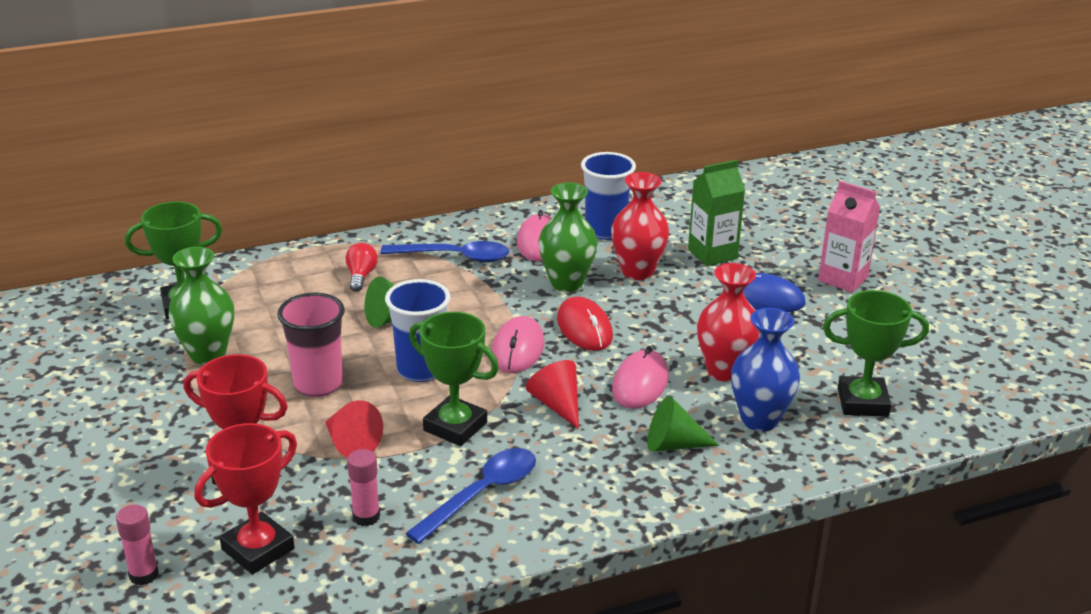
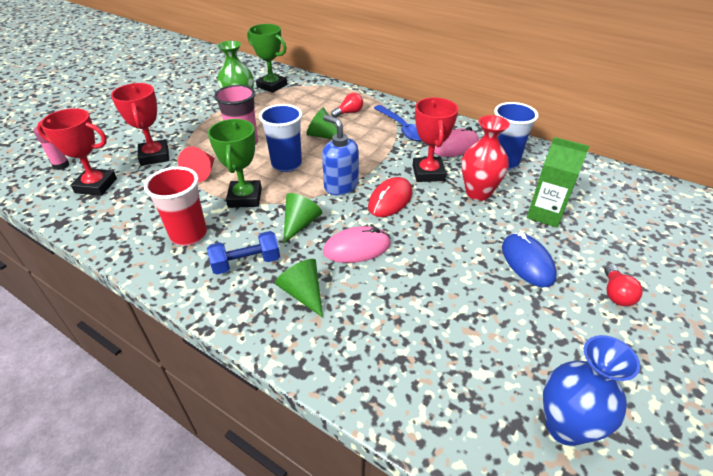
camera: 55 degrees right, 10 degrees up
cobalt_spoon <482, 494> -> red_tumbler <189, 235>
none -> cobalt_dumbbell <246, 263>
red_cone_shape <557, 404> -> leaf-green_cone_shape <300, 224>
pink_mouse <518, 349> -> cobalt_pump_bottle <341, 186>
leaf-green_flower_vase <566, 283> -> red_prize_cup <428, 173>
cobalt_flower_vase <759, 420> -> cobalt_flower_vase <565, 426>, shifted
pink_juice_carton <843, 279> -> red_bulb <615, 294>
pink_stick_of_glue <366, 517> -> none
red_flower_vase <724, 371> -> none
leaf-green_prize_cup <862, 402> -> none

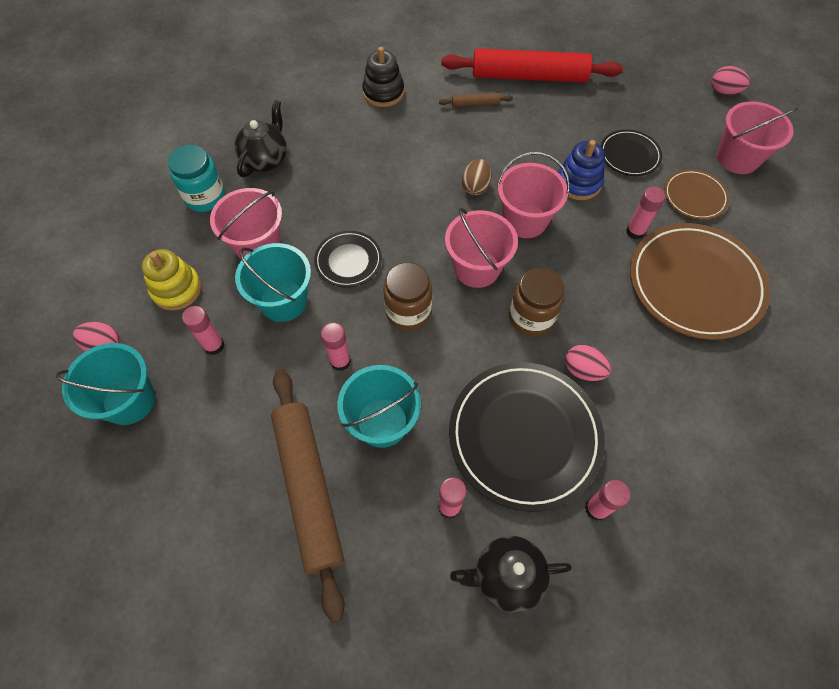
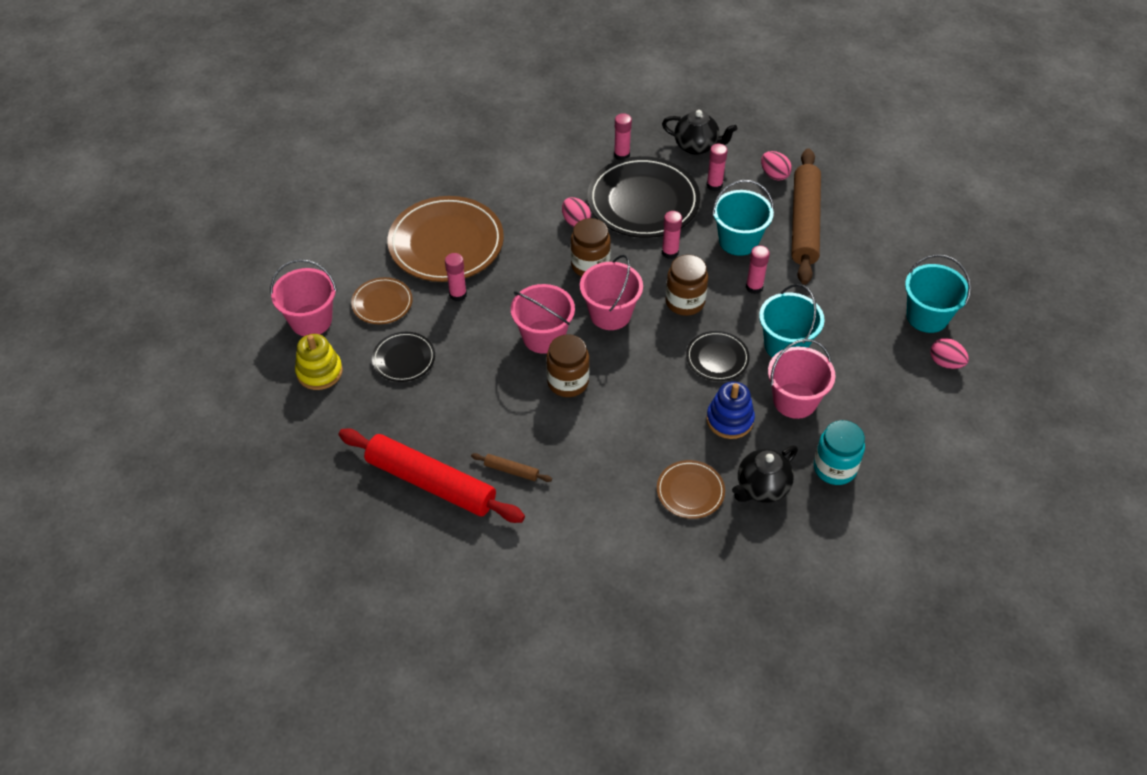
camera: 155 degrees left, 10 degrees down
golden_stacking_toy <176, 289> -> golden_stacking_toy <319, 372>, shifted
dark_brown_egg_shape <475, 187> -> dark_brown_preserve_jar <568, 382>
none -> dark_brown_plate <690, 491>
pink_stick_of_glue <214, 345> -> pink_stick_of_glue <670, 252>, shifted
cobalt_stacking_toy <578, 183> -> cobalt_stacking_toy <729, 420>, shifted
pink_egg_shape <724, 92> -> pink_egg_shape <774, 175>, shifted
black_stacking_toy <383, 92> -> none

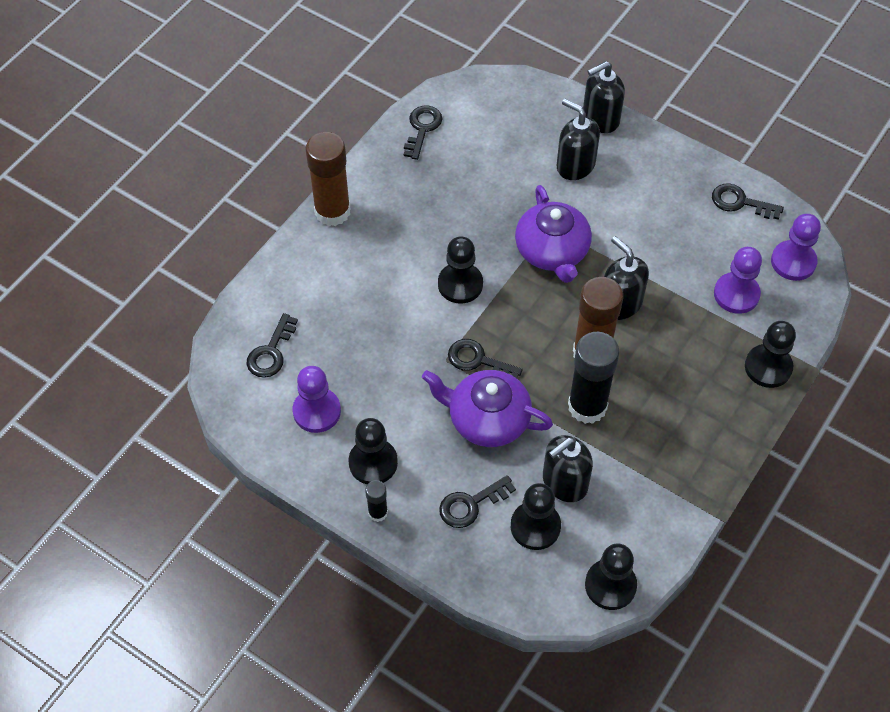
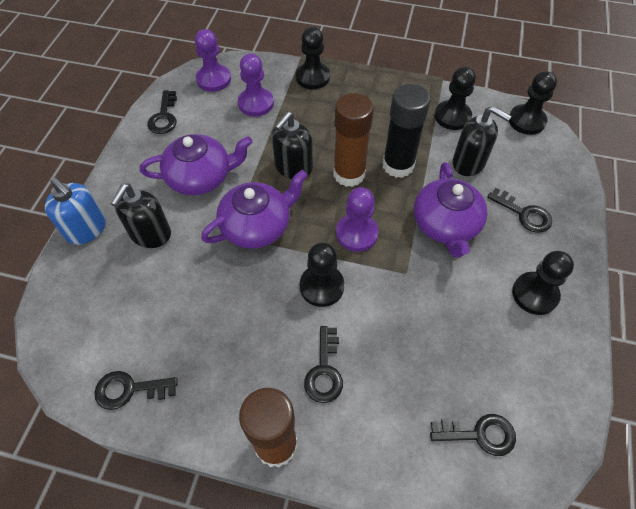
camera: 110 degrees left, 0 degrees up
black_pump_bottle <600, 119> -> cobalt_pump_bottle <86, 229>
none -> purple_tea_pot <201, 177>
black_latchkey <478, 360> -> black_latchkey <324, 371>, shifted
purple_pawn <317, 411> -> purple_pawn <357, 233>, shifted
black_pawn <535, 526> -> black_pawn <452, 116>, shifted
black_stick_of_glue <378, 513> -> none

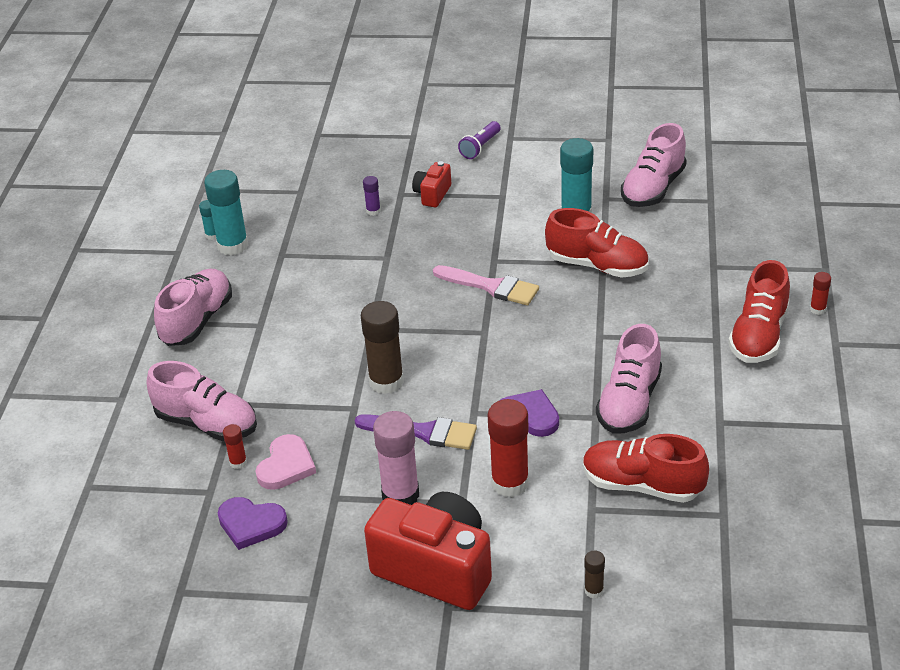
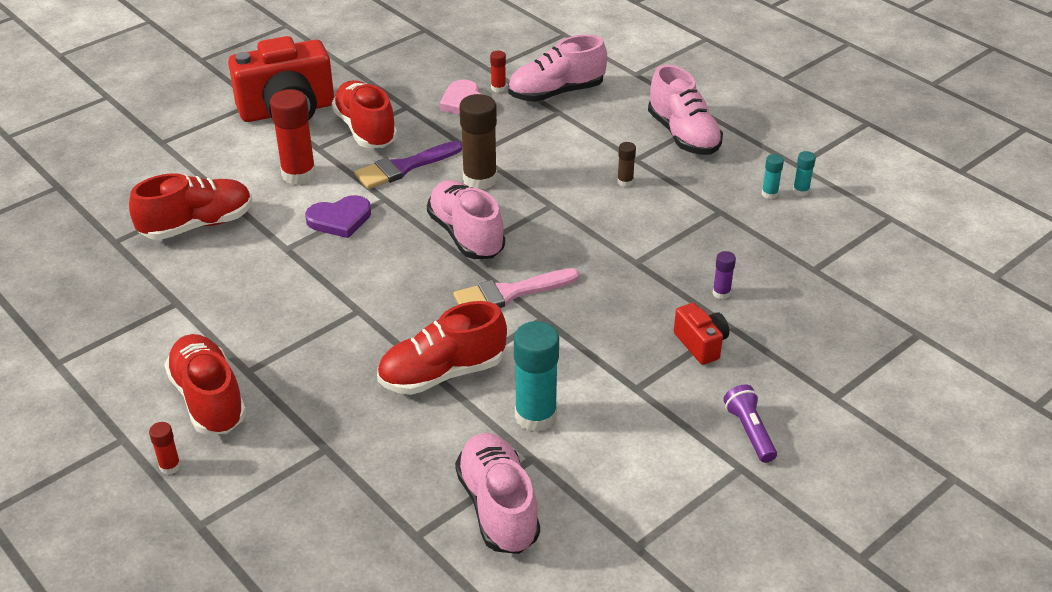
camera: 130 degrees right, 0 degrees up
pink_stick_of_glue <400, 495> -> red_lace-up_shoe <365, 130>
pink_lace-up_shoe <629, 403> -> pink_lace-up_shoe <466, 235>, shifted
dark_brown_stick_of_glue <594, 590> -> dark_brown_stick_of_glue <625, 181>, shifted
teal_stick_of_glue <232, 245> -> teal_stick_of_glue <769, 194>, x0.48
purple_heart <251, 524> -> none

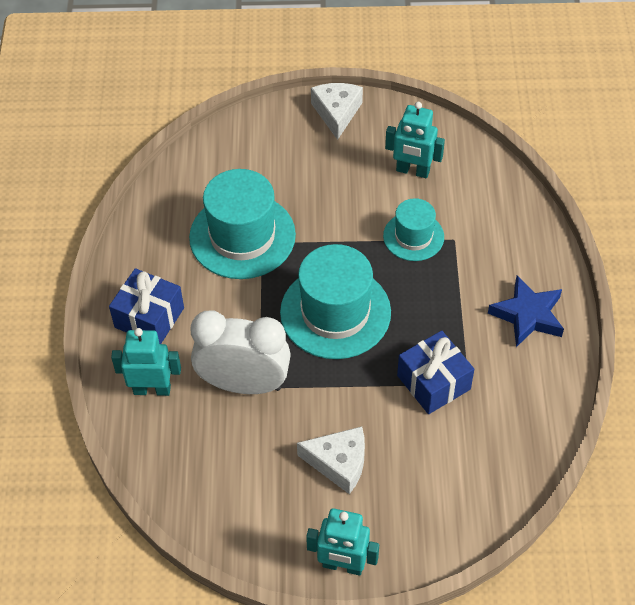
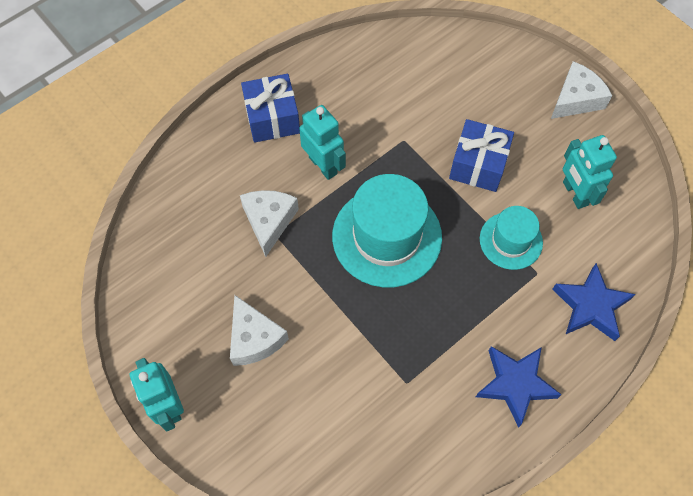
camera: 50 degrees right, 10 degrees up
pure_white_bedside_clock <244, 384> -> pure_white_piece_of_cheese <269, 221>
teal_robot <152, 389> -> teal_robot <323, 165>, shifted
cobalt_present <433, 382> -> cobalt_present <478, 165>, shifted
none -> cobalt_star_shape <590, 306>
teal_tall_hat <242, 236> -> none

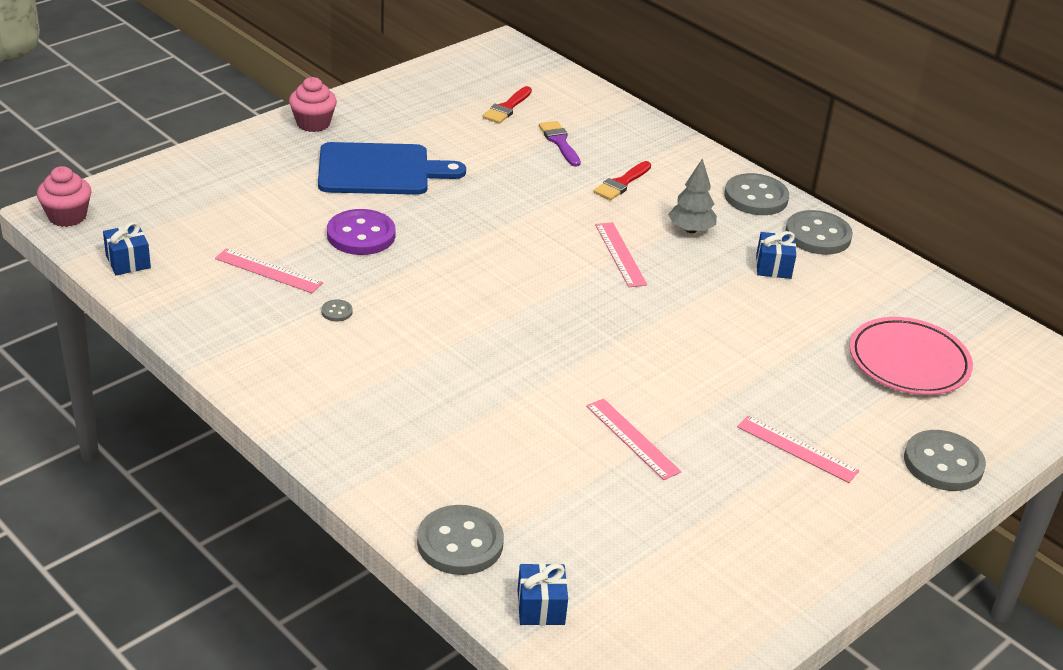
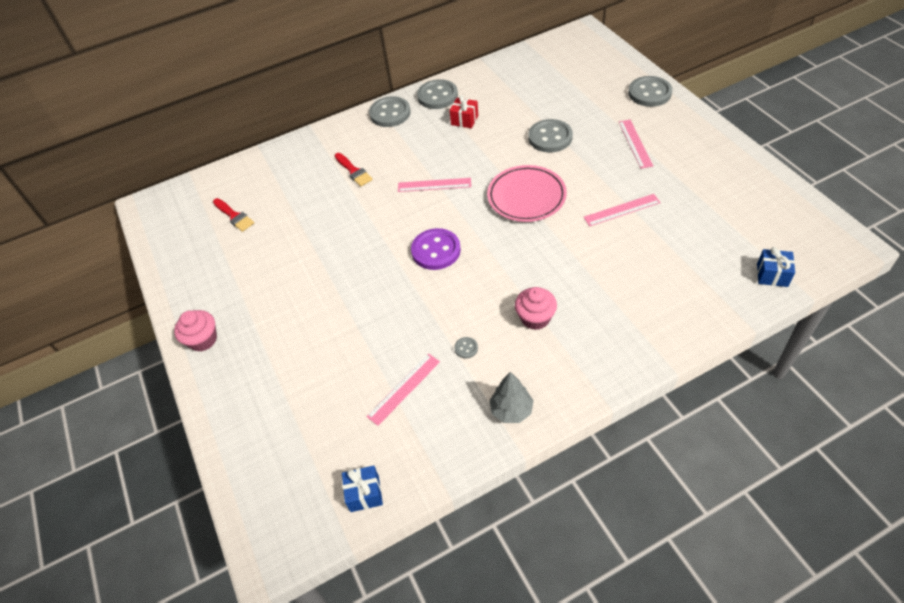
camera: 65 degrees left, 15 degrees up
purple_sewing_button <361, 235> -> purple_sewing_button <436, 250>, shifted
cobalt_present <773, 267> -> red_present <464, 120>
pink_plate <908, 362> -> pink_plate <526, 196>, shifted
grey_tree <691, 230> -> grey_tree <511, 410>, shifted
pink_cupcake <67, 216> -> pink_cupcake <535, 318>, shifted
grey_sewing_button <460, 543> -> grey_sewing_button <550, 137>, shifted
pink_straightedge <797, 449> -> pink_straightedge <635, 143>, 60 degrees counterclockwise
cobalt_bread_board <380, 170> -> none
purple_brush <559, 142> -> none

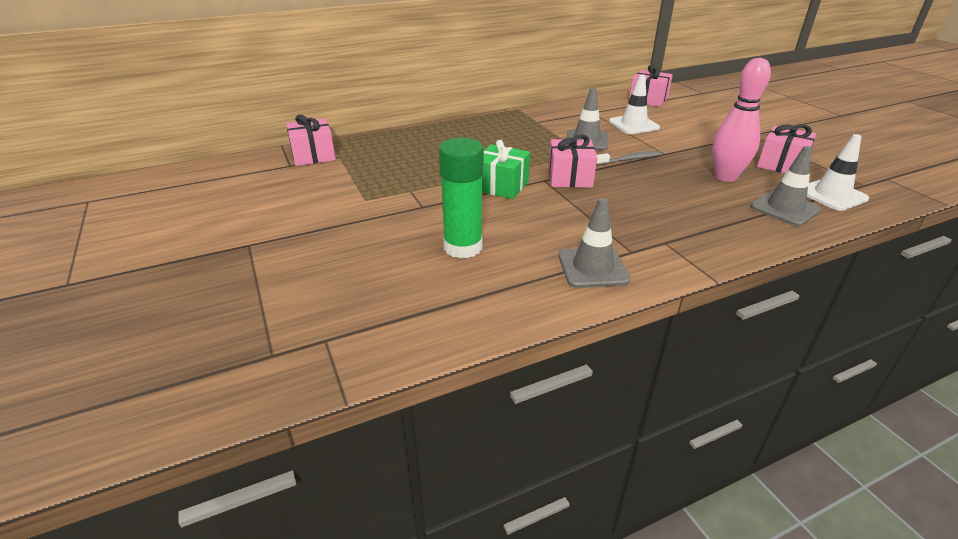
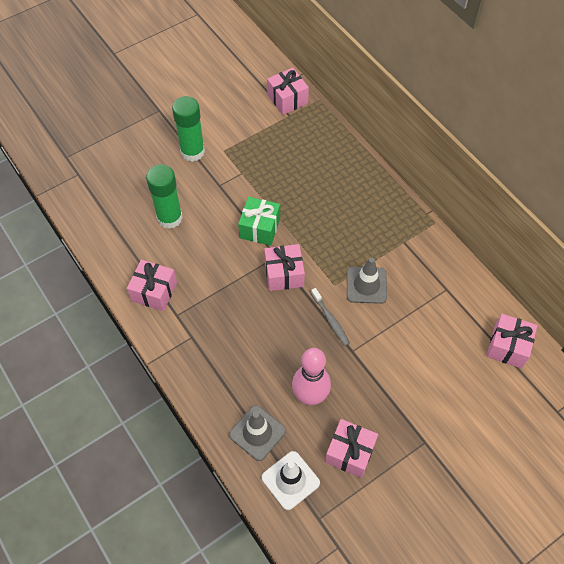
camera: 80 degrees right, 25 degrees up
grey_road_cone <592, 268> -> pink_present <154, 292>
none -> leaf-green_stick_of_glue <192, 152>
pure_white_road_cone <633, 125> -> none

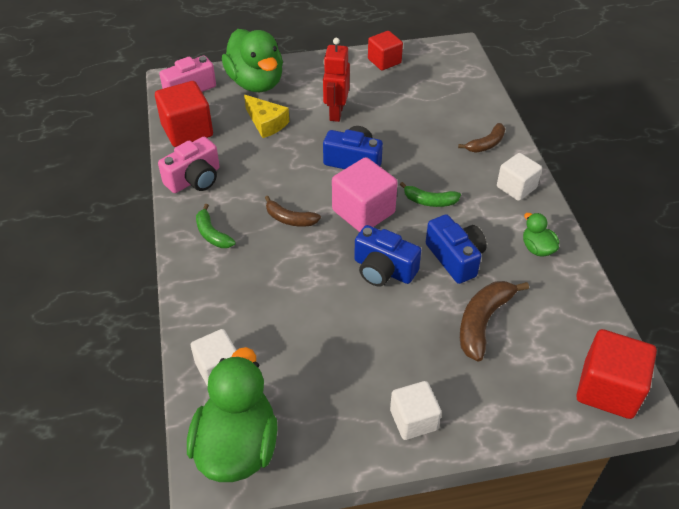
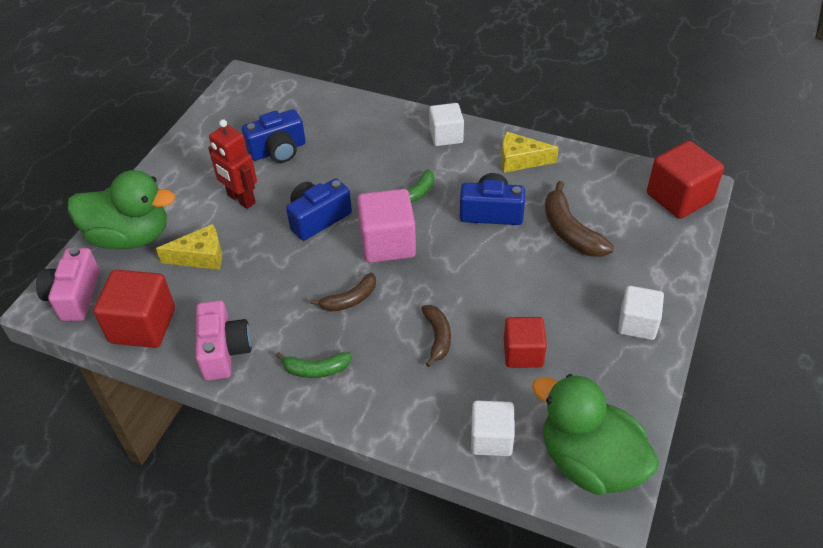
camera: 55 degrees left, 0 degrees up
cobalt_camera <383, 270> -> cobalt_camera <278, 150>, shifted
dark_brown_banana_fruit <486, 144> -> dark_brown_banana_fruit <437, 337>, shifted
leaf-green_duck <537, 248> -> golden_piece_of_cheese <520, 160>
red_block <384, 61> -> red_block <523, 353>, shifted

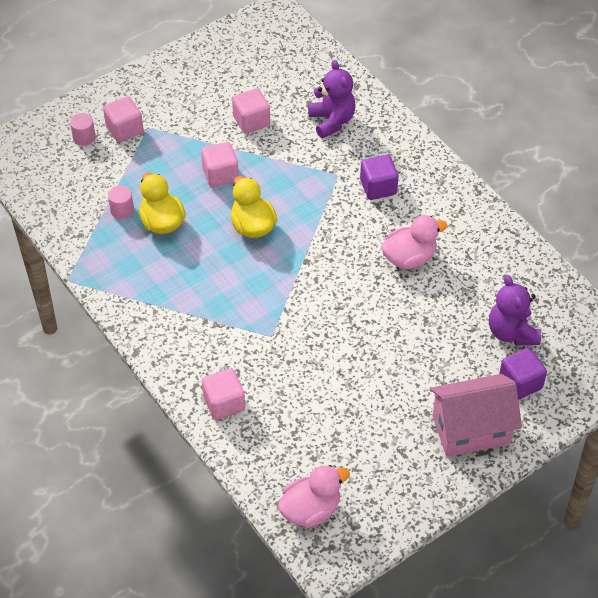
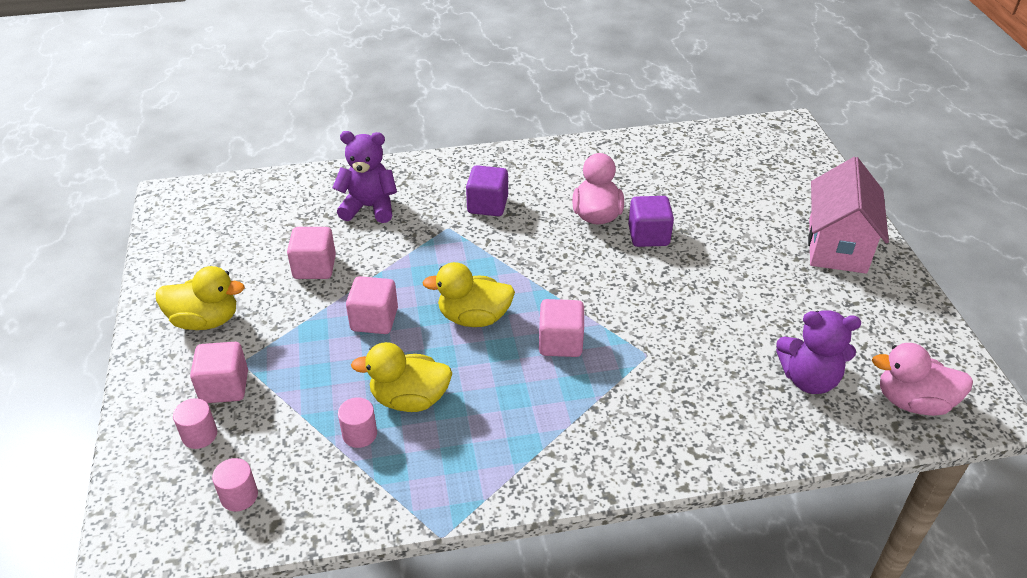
camera: 65 degrees left, 10 degrees down
none -> golden_duck <205, 320>
none -> pink_cylinder <239, 496>
pink_block <224, 403> -> pink_block <560, 342>, shifted
purple_block <520, 383> -> purple_block <648, 235>, shifted
purple_teddy_bear <511, 332> -> purple_teddy_bear <809, 379>, shifted
pink_duck <311, 510> -> pink_duck <913, 402>, 75 degrees counterclockwise

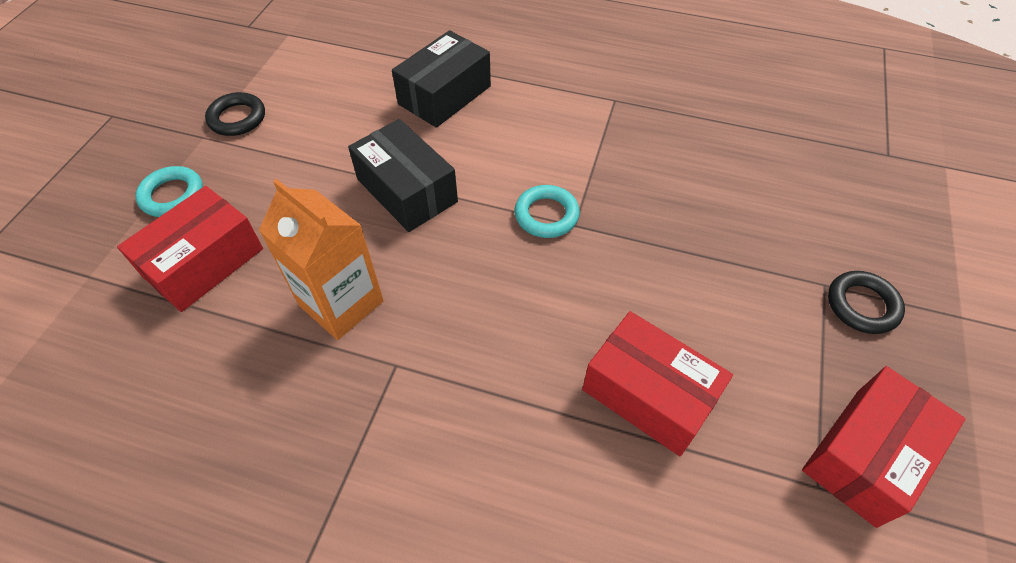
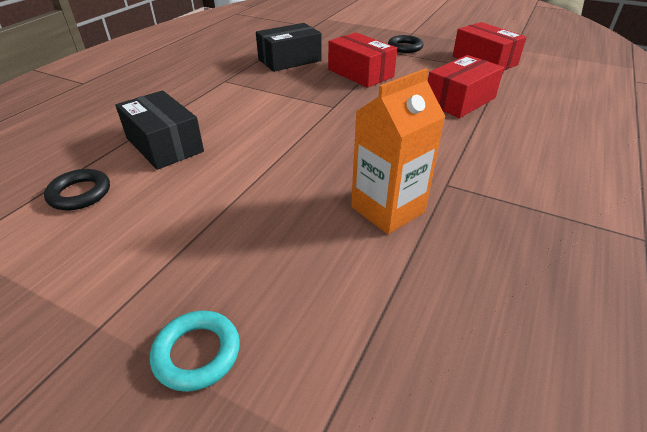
camera: 80 degrees left, 15 degrees down
black_ring <237, 118> -> black_ring <80, 193>, shifted
black_box <407, 190> -> black_box <289, 60>, shifted
red_box <204, 263> -> red_box <360, 73>, shifted
teal_ring <546, 215> -> none

